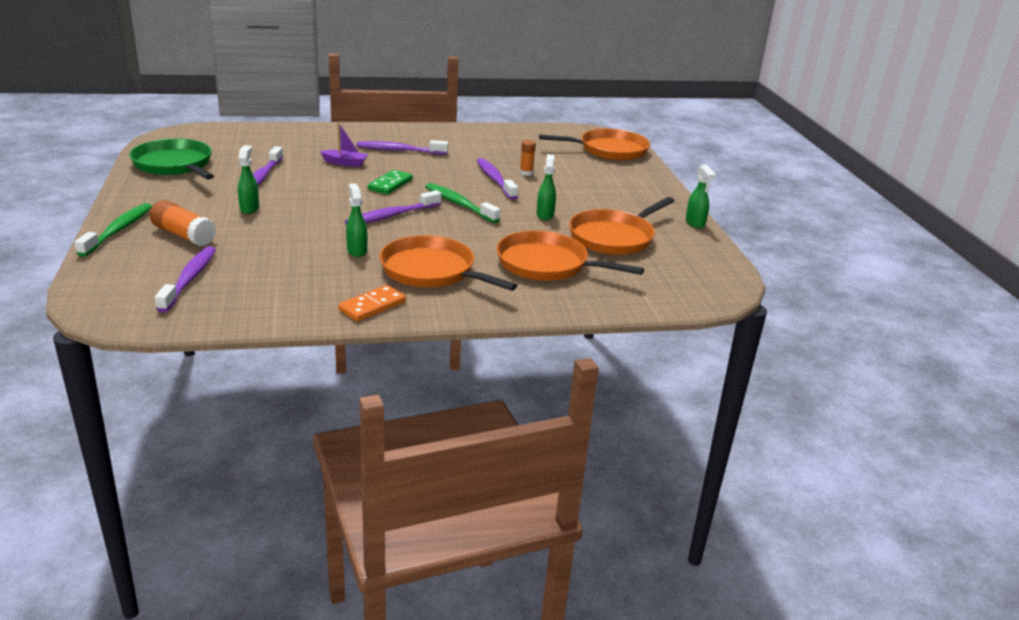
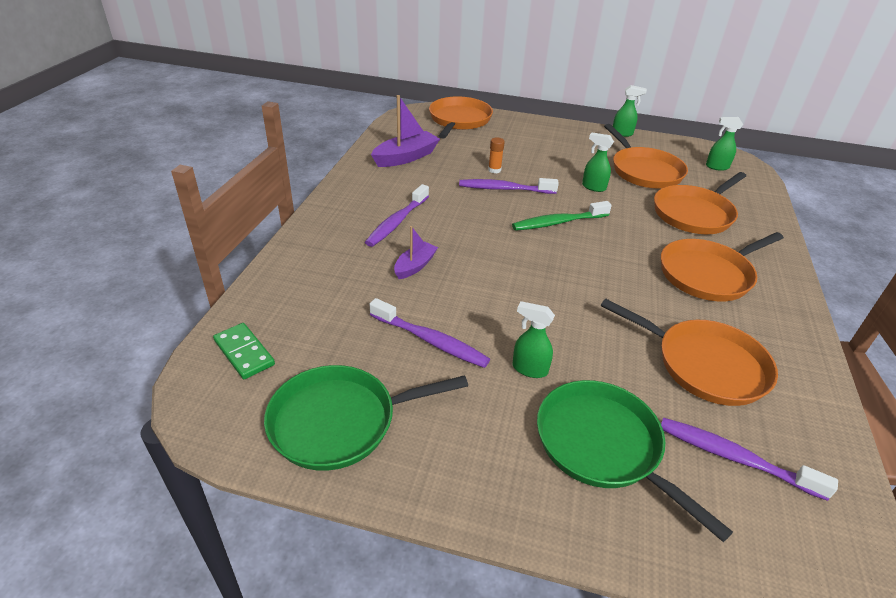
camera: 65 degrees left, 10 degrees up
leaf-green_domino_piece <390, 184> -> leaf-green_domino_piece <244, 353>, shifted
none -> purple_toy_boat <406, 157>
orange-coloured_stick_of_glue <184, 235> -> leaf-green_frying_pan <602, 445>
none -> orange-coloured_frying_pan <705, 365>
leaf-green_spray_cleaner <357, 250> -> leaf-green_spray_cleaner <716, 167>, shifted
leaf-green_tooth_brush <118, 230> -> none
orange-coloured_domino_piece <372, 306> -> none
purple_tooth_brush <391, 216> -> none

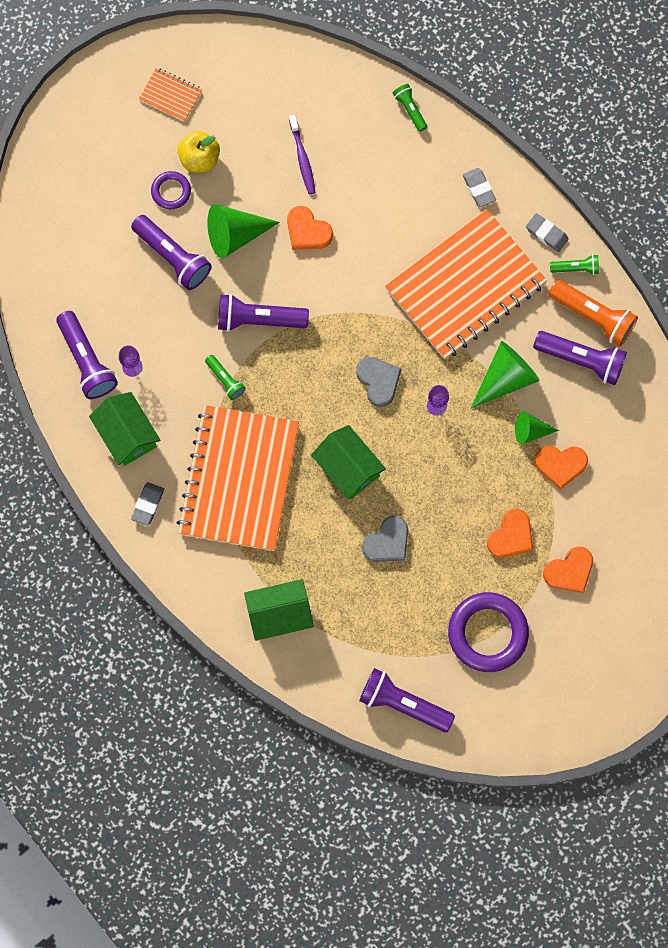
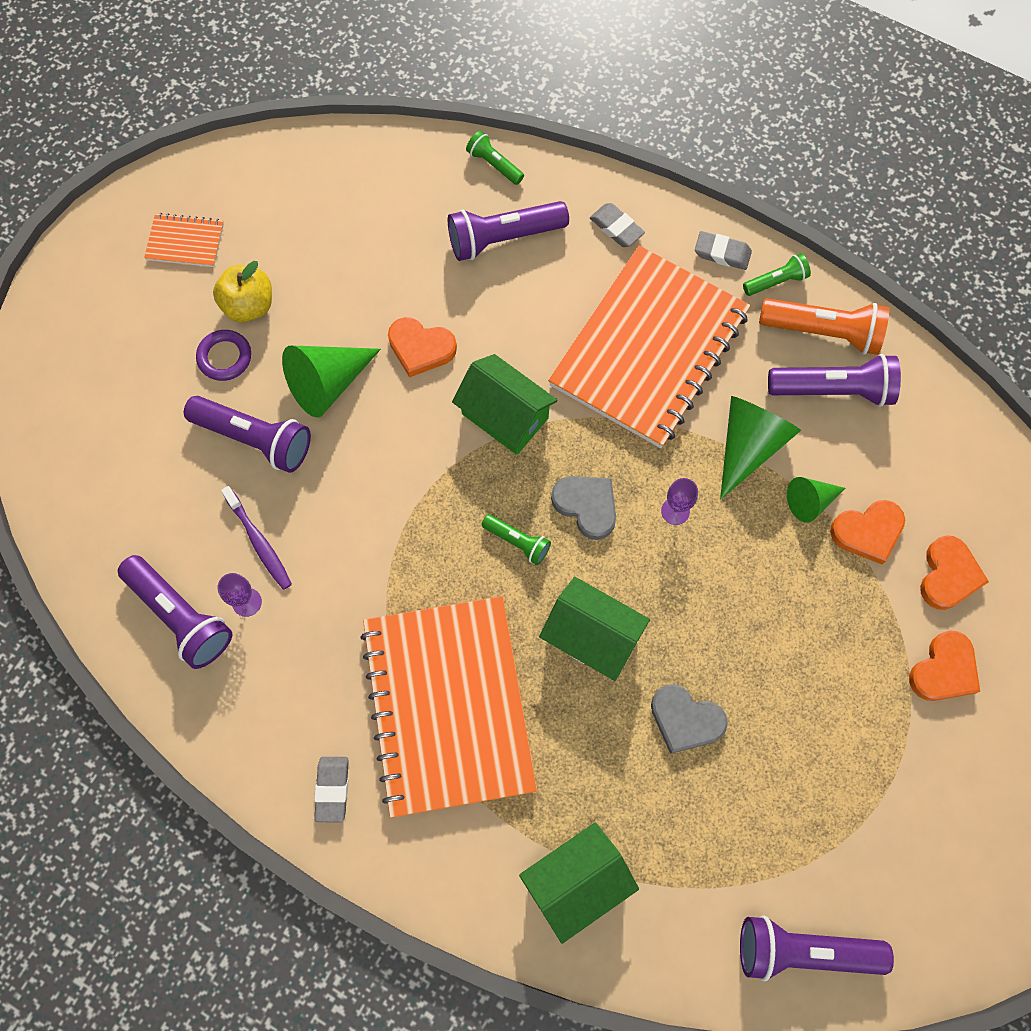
camera: 20 degrees left, 5 degrees down
purple_tooth_brush <302, 158> -> purple_tooth_brush <259, 542>, shifted
purple_torch <258, 319> -> purple_torch <503, 238>, shifted
leaf-green_house <127, 435> -> leaf-green_house <505, 416>, shifted
leaf-green_torch <225, 380> -> leaf-green_torch <517, 542>, shifted
grey_heart <387, 542> -> grey_heart <685, 720>, 90 degrees clockwise
orange-coloured_heart <511, 536> -> orange-coloured_heart <948, 575>, shifted
purple_ring <487, 633> -> none

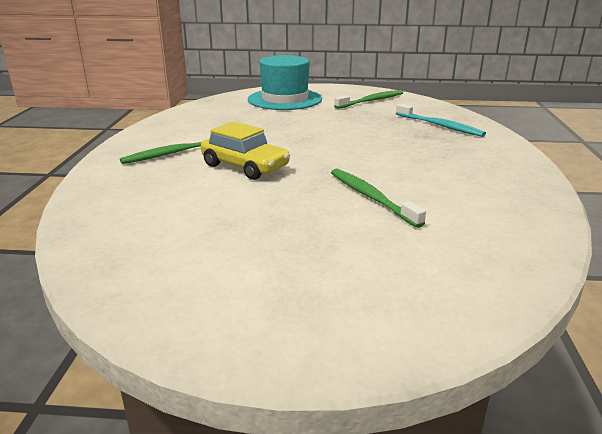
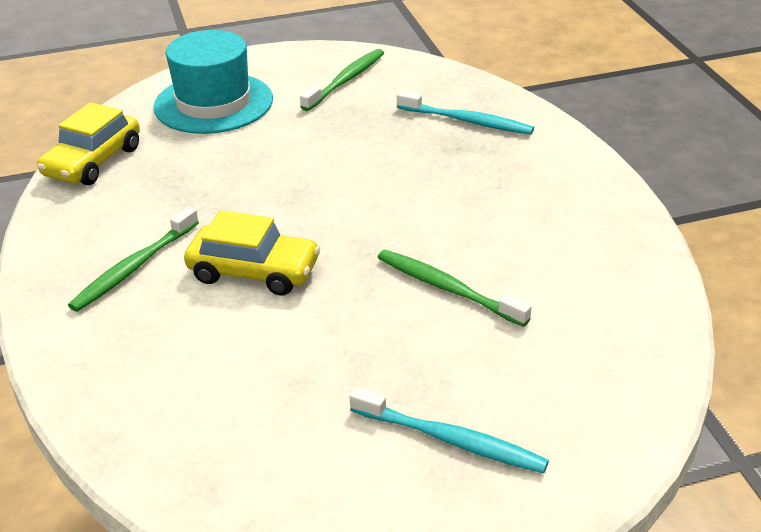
camera: 20 degrees left, 10 degrees up
none -> golden_car <93, 161>
none -> teal_tooth_brush <451, 440>

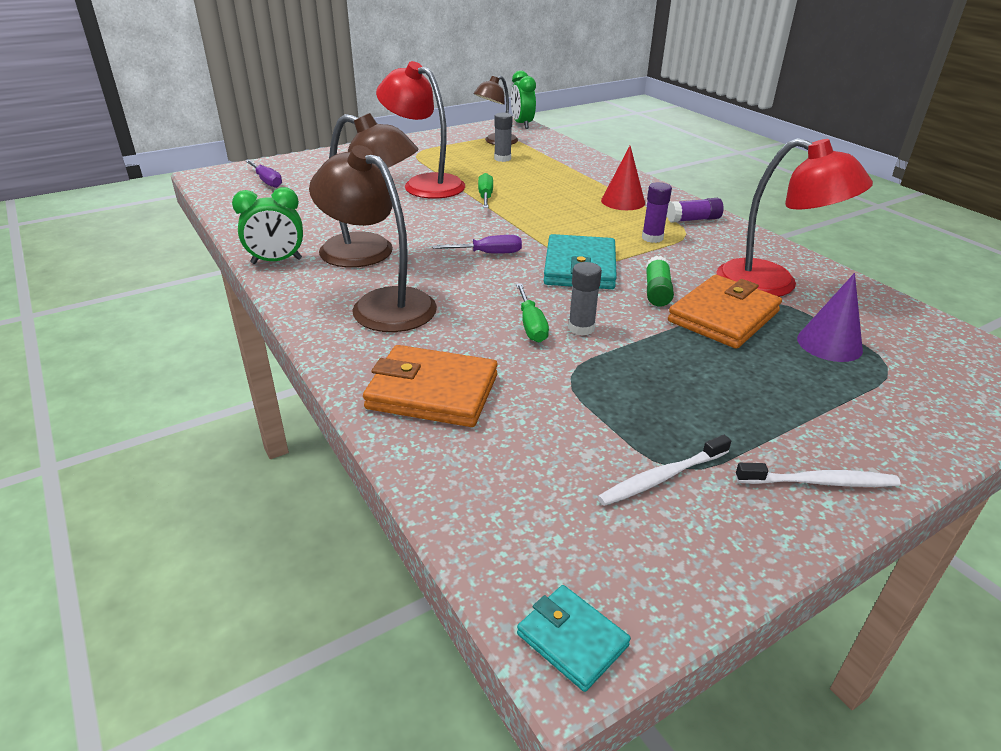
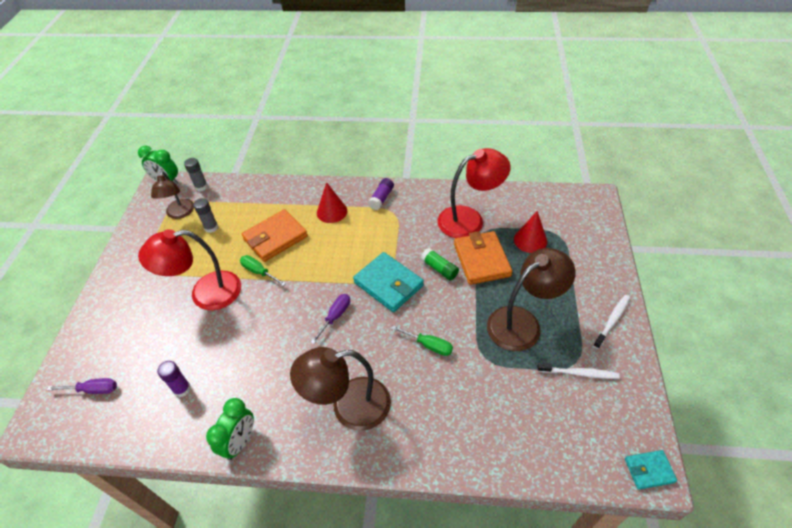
camera: 50 degrees left, 15 degrees up
purple_stick_of_glue <652, 238> -> purple_stick_of_glue <182, 389>, shifted
grey_stick_of_glue <581, 328> -> grey_stick_of_glue <201, 187>, shifted
orange-coloured_card_wallet <432, 392> -> orange-coloured_card_wallet <275, 238>, shifted
dark_brown_reading_lamp <371, 254> -> dark_brown_reading_lamp <522, 322>, shifted
purple_cone_shape <829, 344> -> red_cone_shape <530, 240>
pure_white_tooth_brush <662, 477> -> pure_white_tooth_brush <579, 373>, 90 degrees counterclockwise

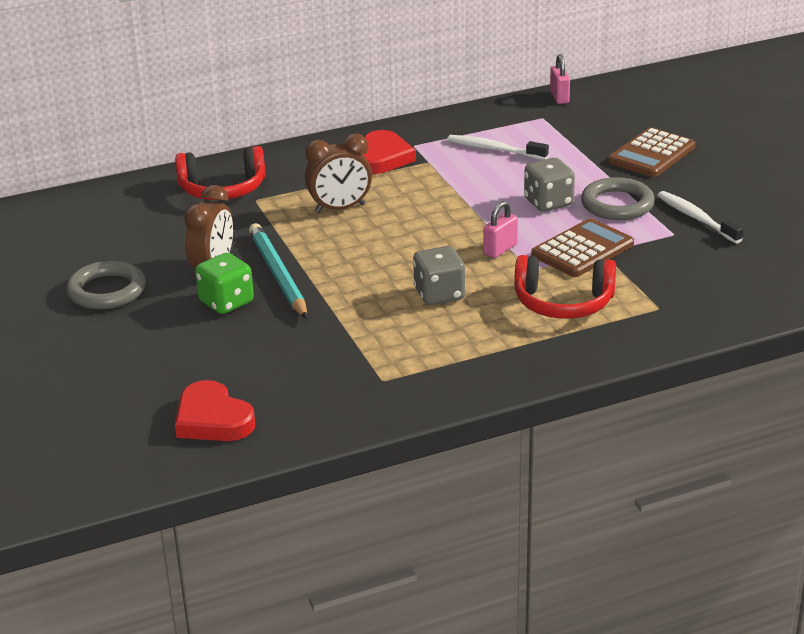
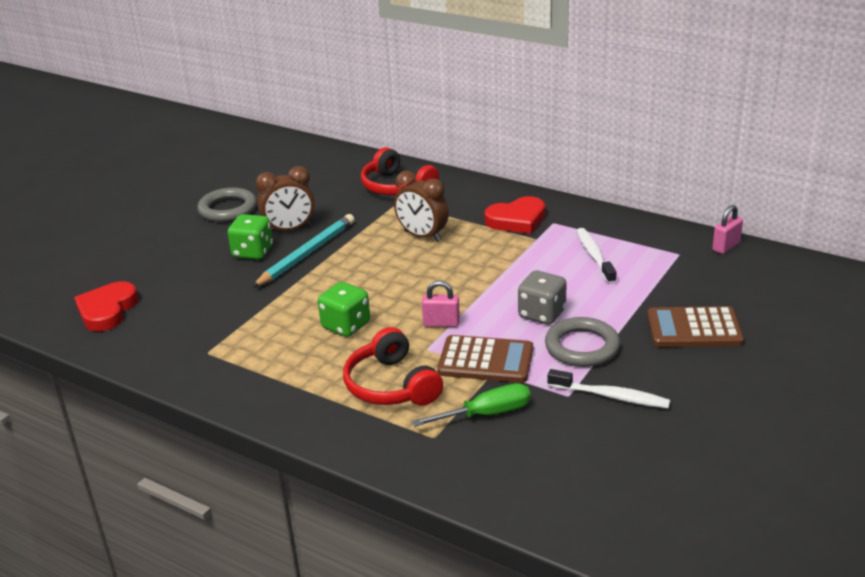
camera: 55 degrees right, 0 degrees up
grey_dice <439, 294> -> leaf-green_dice <346, 325>
none -> leaf-green_screwdriver <487, 414>
pure_white_tooth_brush <696, 218> -> pure_white_tooth_brush <611, 396>, 90 degrees clockwise

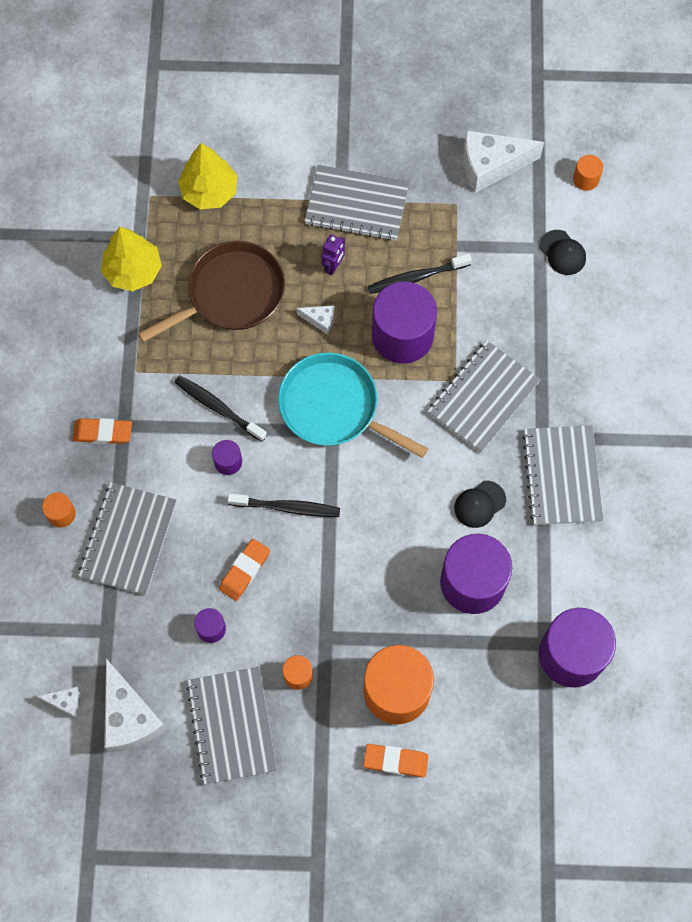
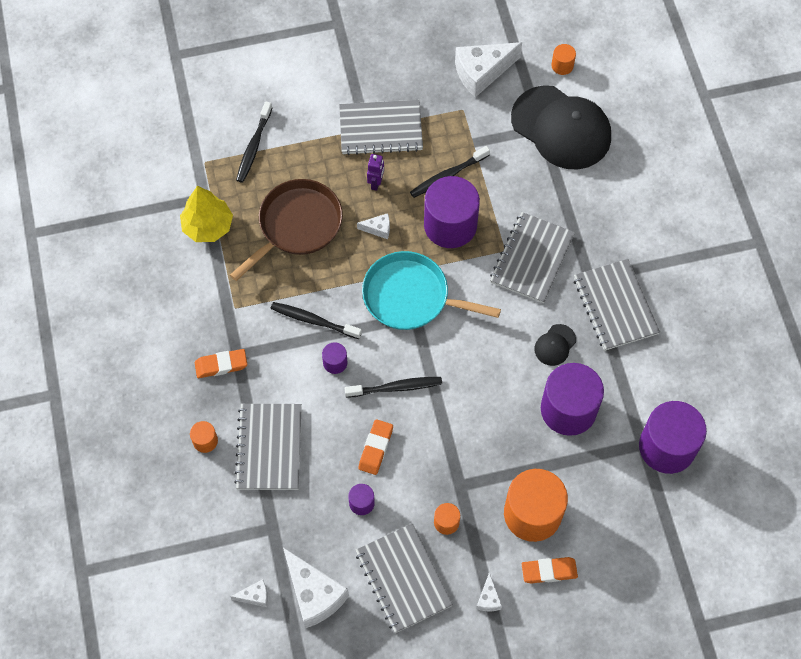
camera: 15 degrees left, 5 degrees down
golden_tree <209, 191> -> black_tooth_brush <253, 147>
none -> pure_white_piece_of_cheese <488, 598>
black_cap <562, 253> -> black_cap <561, 128>, x2.40

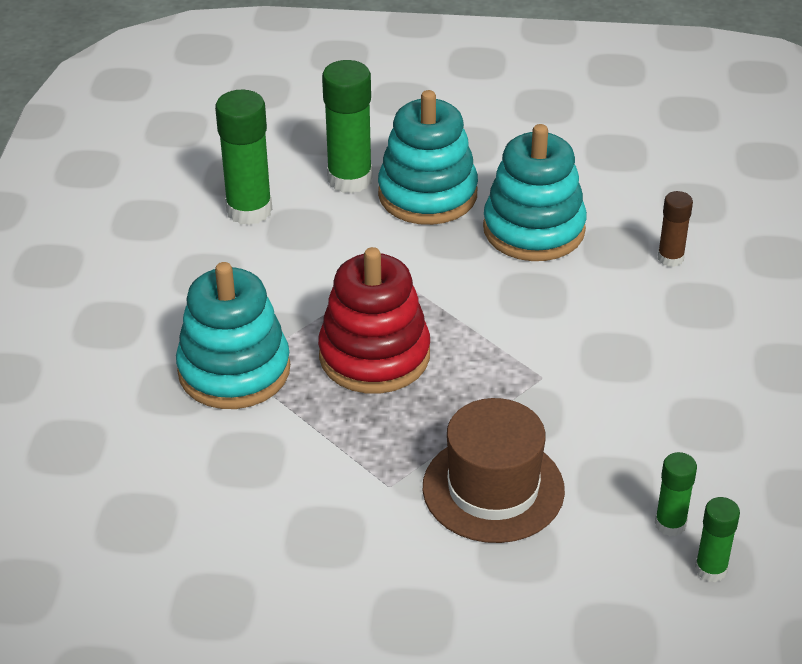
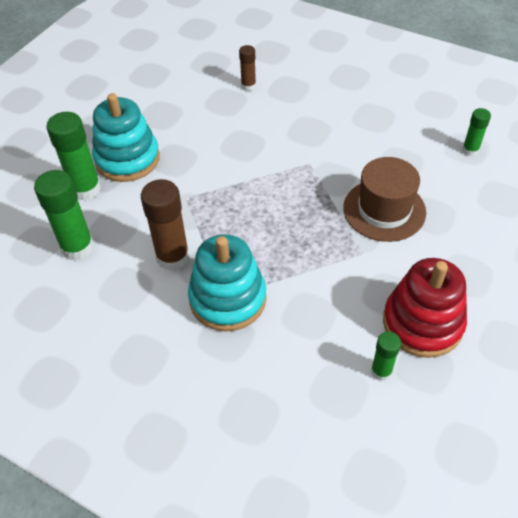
camera: 65 degrees left, 10 degrees up
none -> dark_brown_stick_of_glue <173, 257>
leaf-green_stick_of_glue <670, 524> -> leaf-green_stick_of_glue <381, 371>, shifted
red_stacking_toy <374, 356> -> red_stacking_toy <422, 323>, shifted
teal_stacking_toy <534, 229> -> none

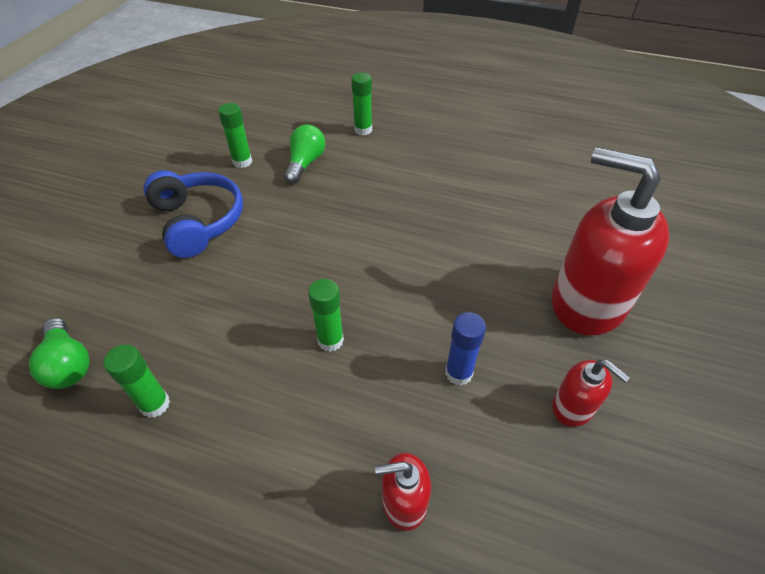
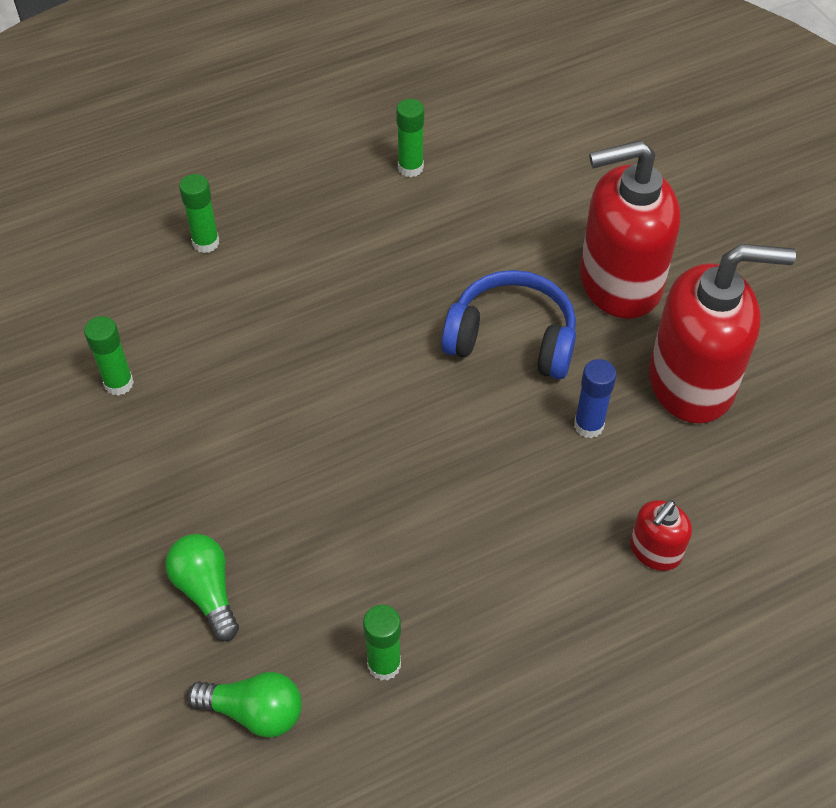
camera: 45 degrees left, 5 degrees up
leaf-green_bulb <305, 163> -> leaf-green_bulb <206, 591>, shifted
leaf-green_stick_of_glue <330, 340> -> leaf-green_stick_of_glue <410, 168>, shifted
cobalt_over-ear_headphones <198, 221> -> cobalt_over-ear_headphones <512, 339>, shifted
red_pump_bottle <573, 407> -> red_pump_bottle <692, 382>, x2.15

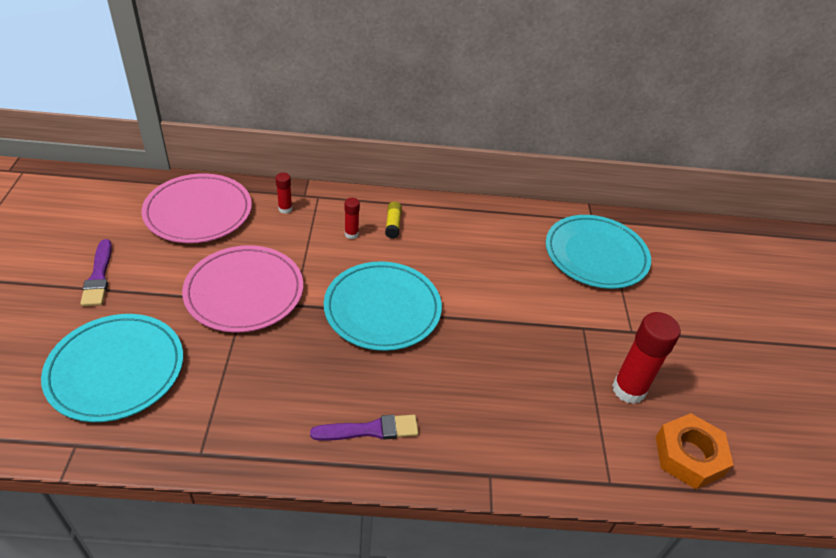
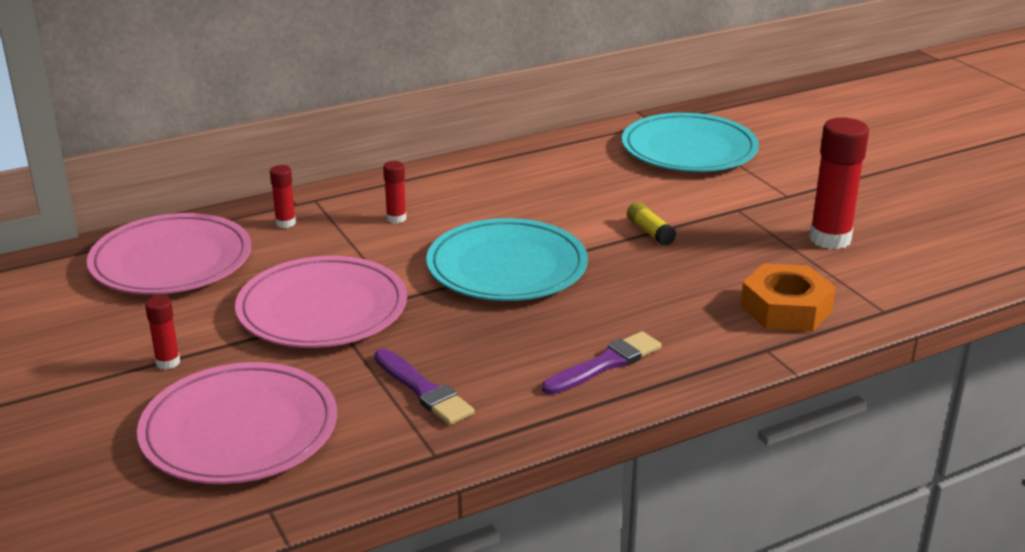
camera: 25 degrees left, 15 degrees down
teal_plate <116, 370> -> pink_plate <239, 430>
none -> red_stick_of_glue <168, 362>
purple_brush <98, 276> -> purple_brush <424, 390>, shifted
golden_stick_of_glue <393, 224> -> golden_stick_of_glue <650, 232>, shifted
orange-coloured_hex_nut <689, 456> -> orange-coloured_hex_nut <786, 308>, shifted

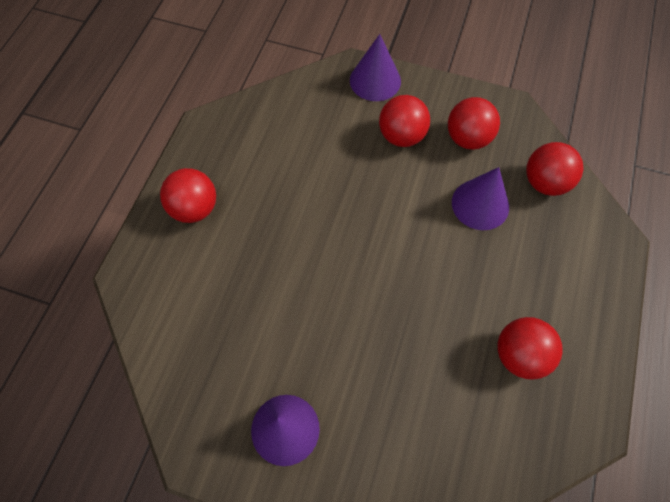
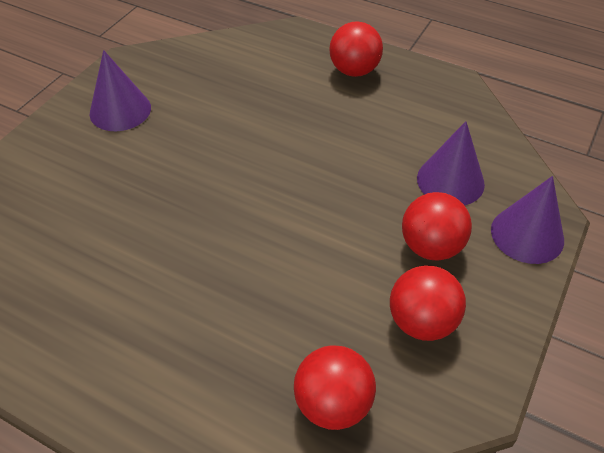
camera: 100 degrees right, 15 degrees down
purple_cone_shape <480, 204> -> purple_cone_shape <450, 181>, shifted
red_ball <519, 355> -> none

